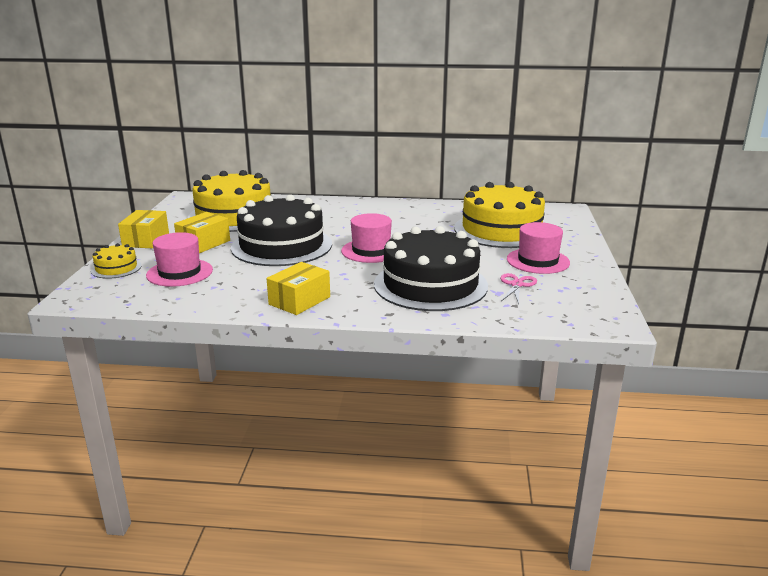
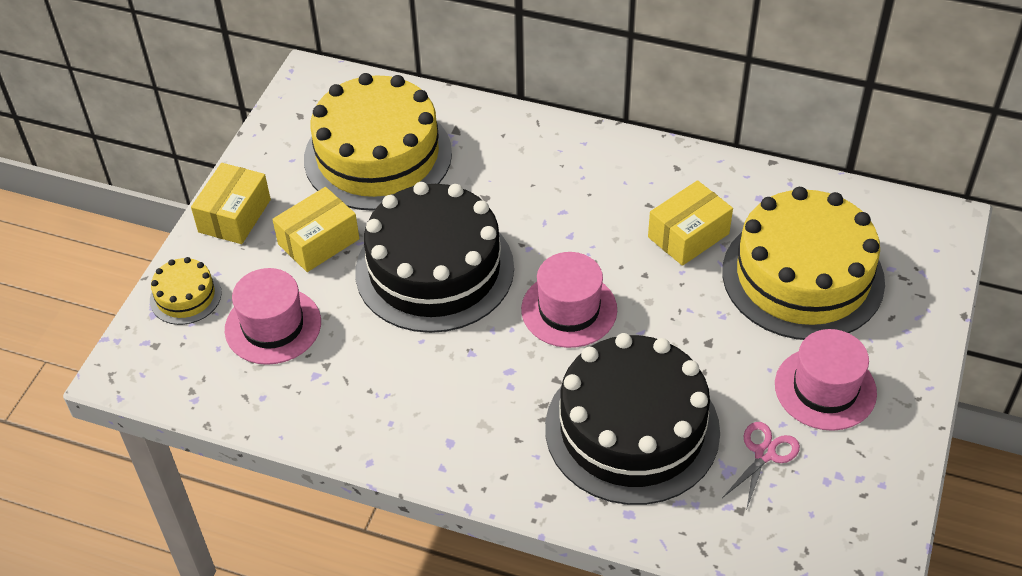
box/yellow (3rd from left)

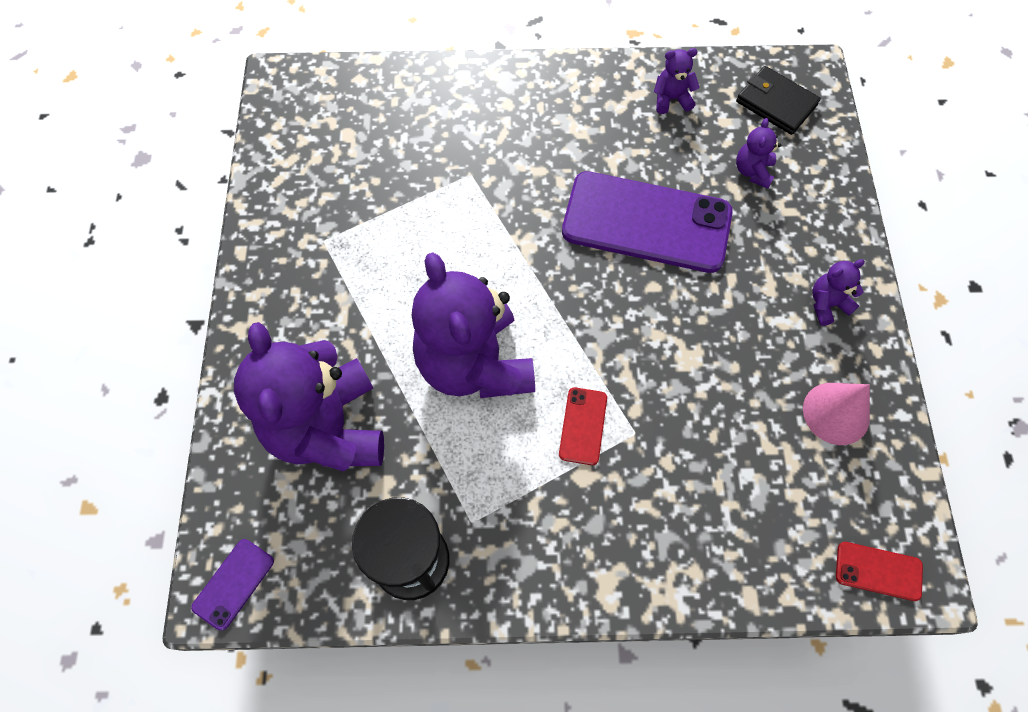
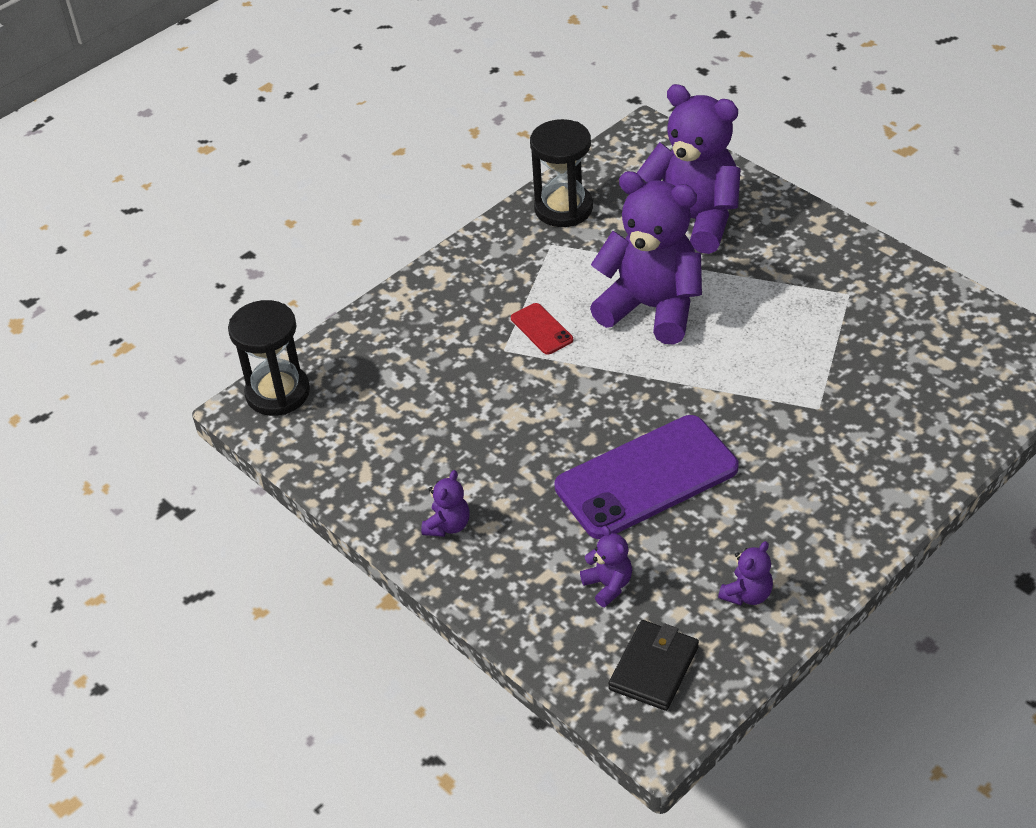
phone/purple (1st from left in the first image); cone/pink; hourglass/black (1st from left); wallet/black

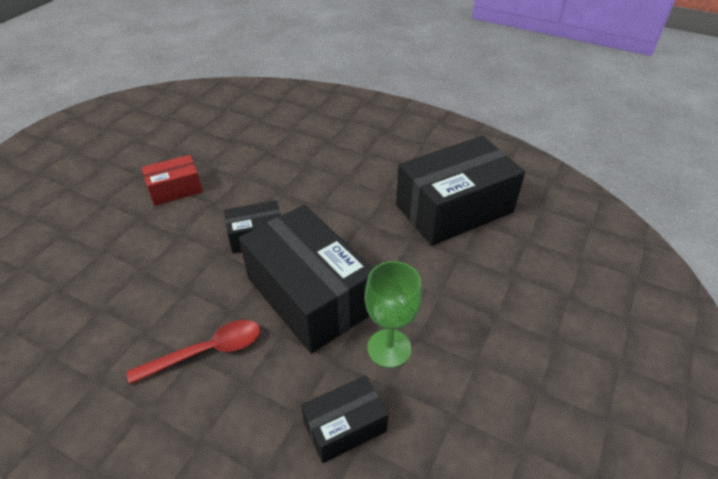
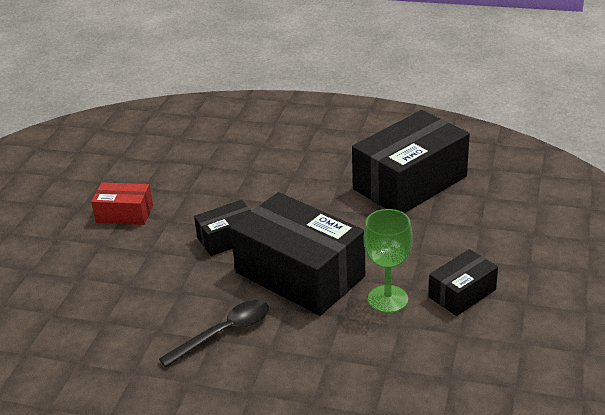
box/black (4th from left); spoon/black; box/red

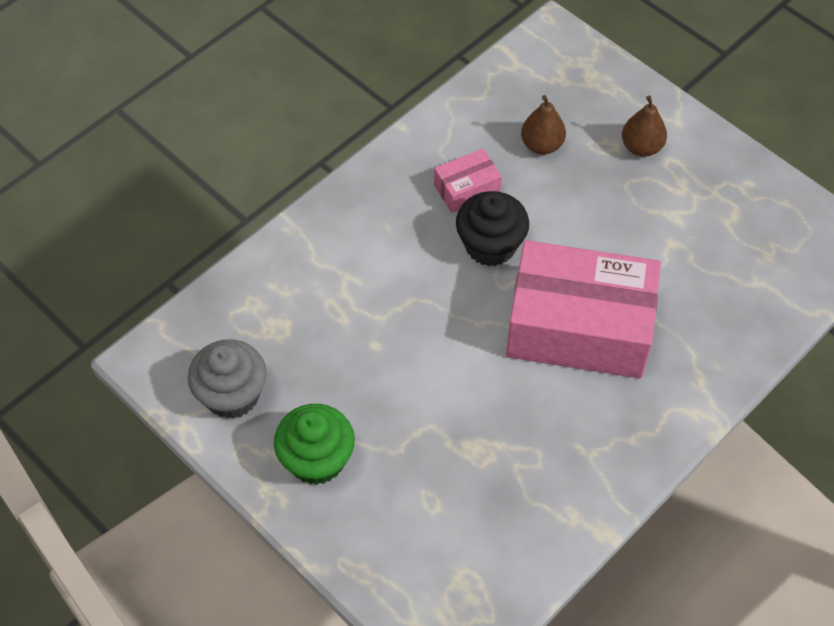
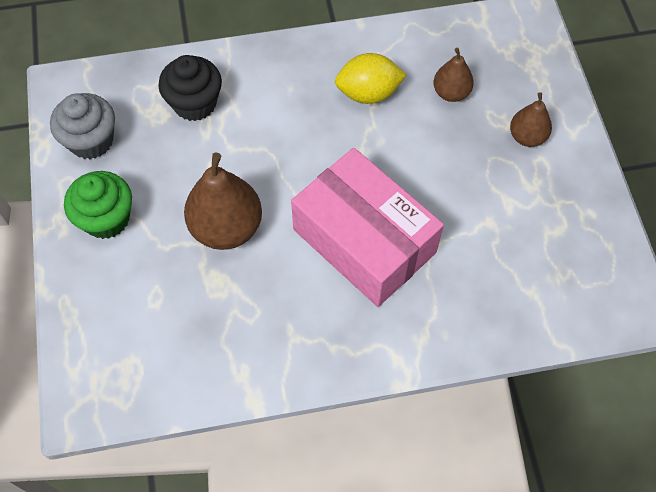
pear/brown (1st from left); cupcake/black; lemon/yellow

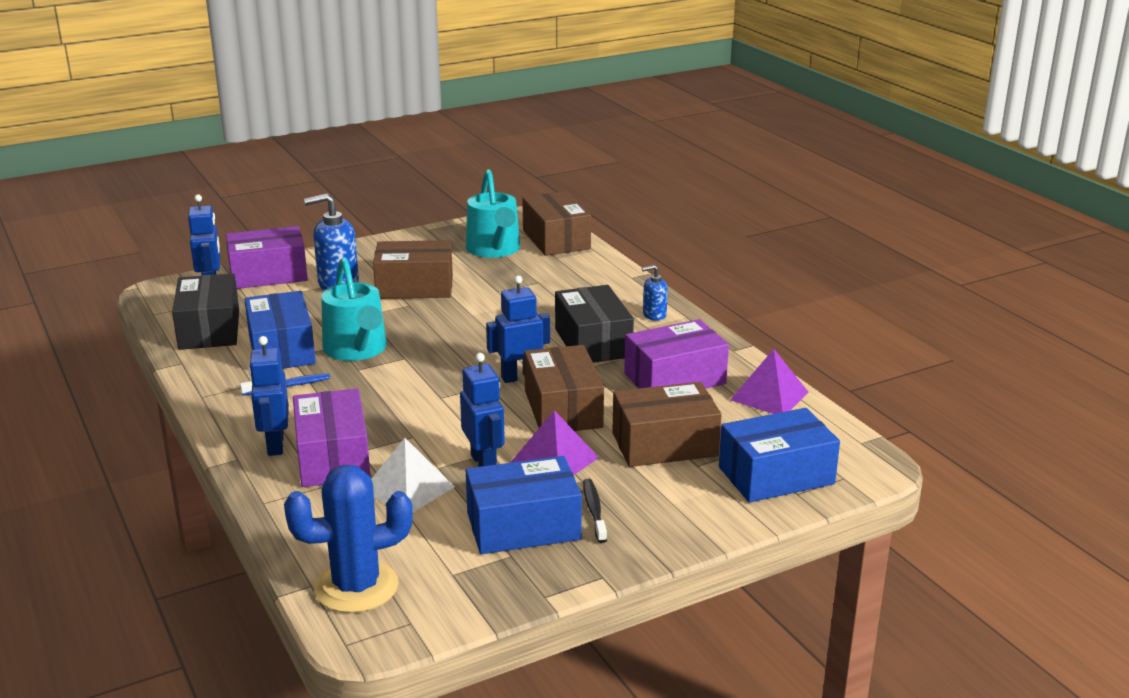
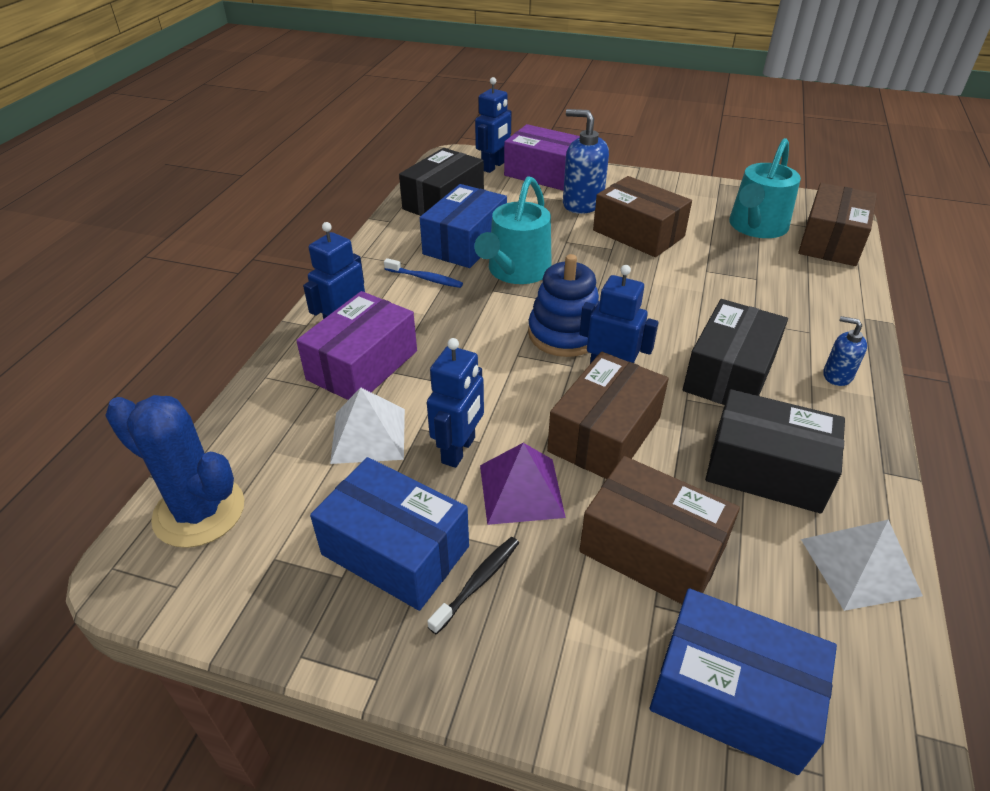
stacking toy/blue; box/black (3rd from left); pyramid/white (2nd from left)

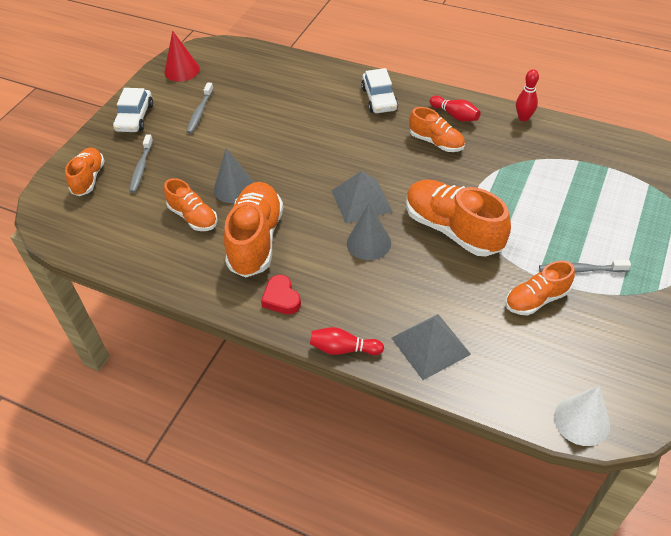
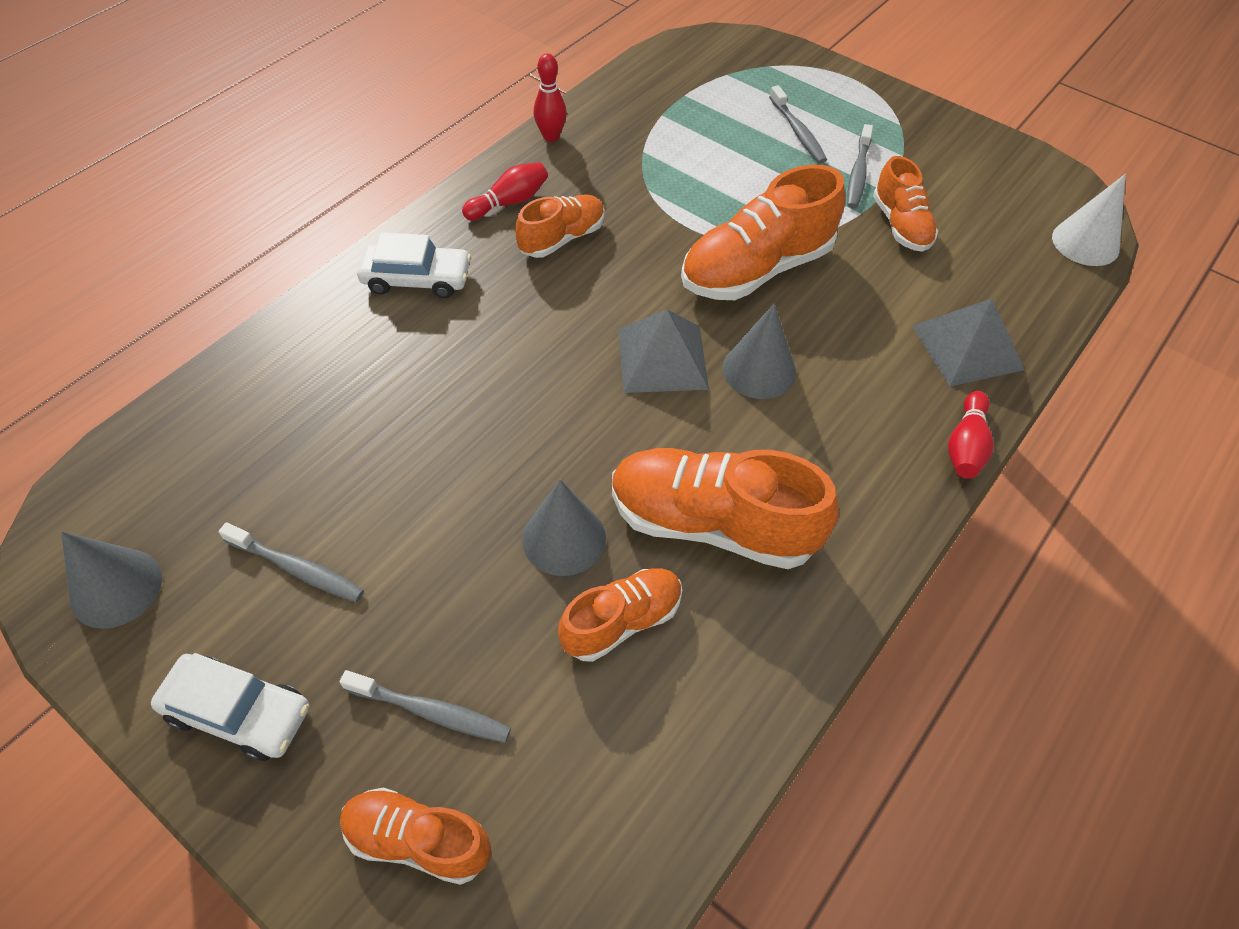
heart/red; toothbrush/grey (3rd from left); cone/grey (1st from left)

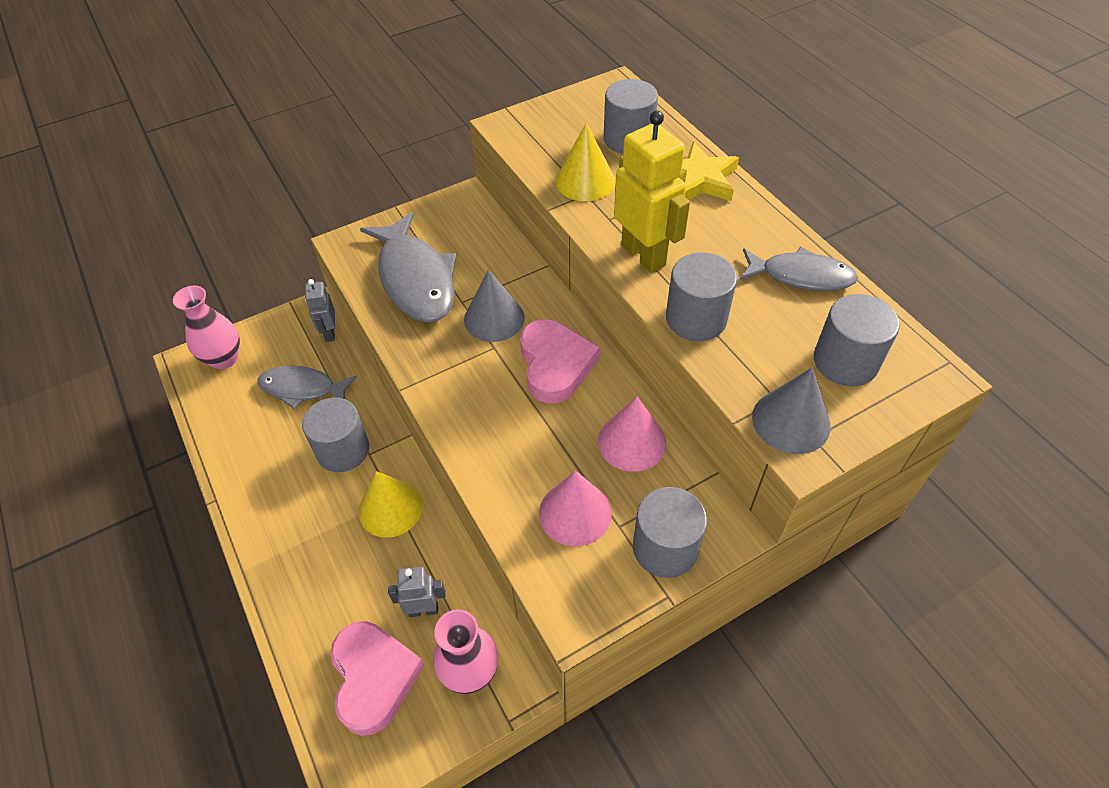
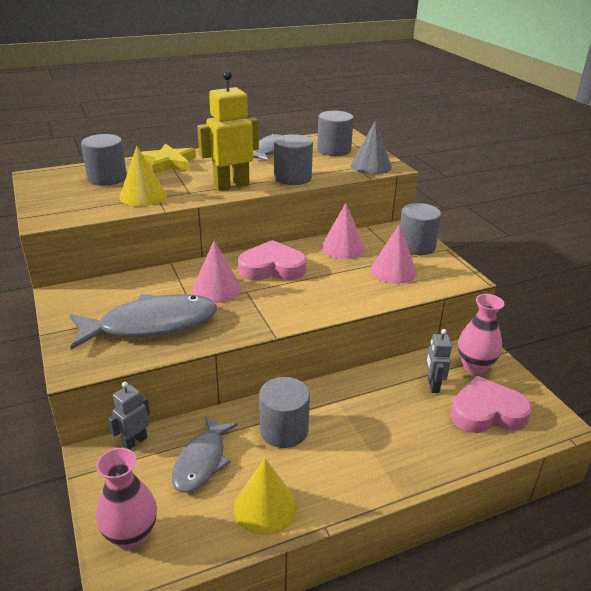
cone/yellow (2nd from left); cone/pink (1st from left); robot/grey (1st from left)

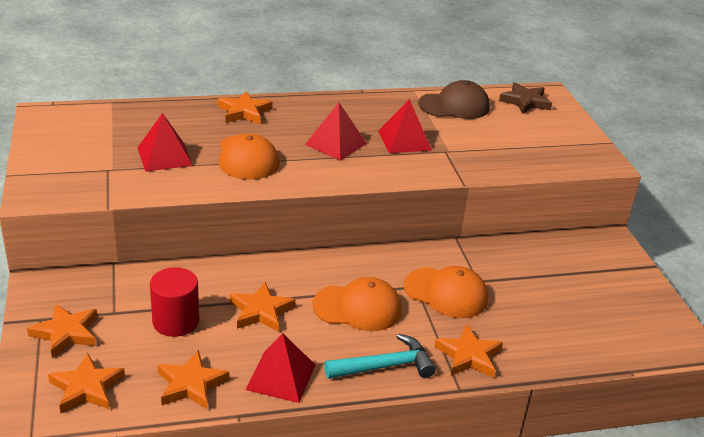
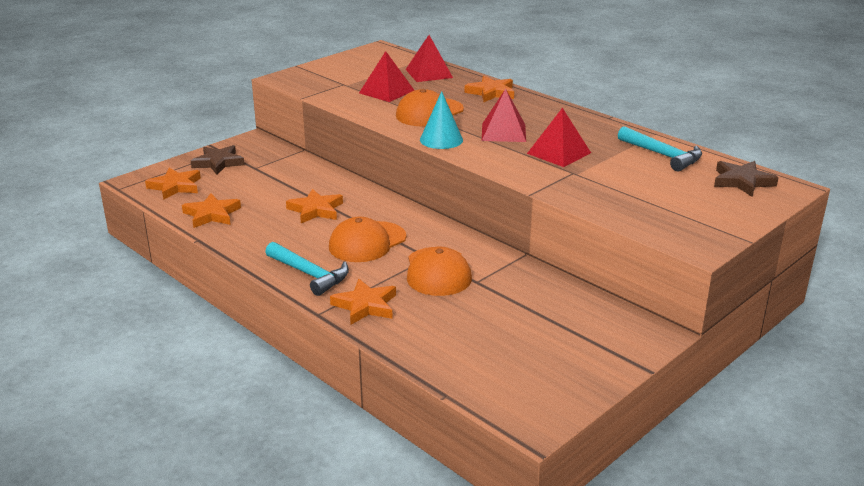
cylinder/red; cone/turquoise; pyramid/red (2nd from left); hammer/turquoise (2nd from left); star/brown (1st from left); cap/orange (1st from left)

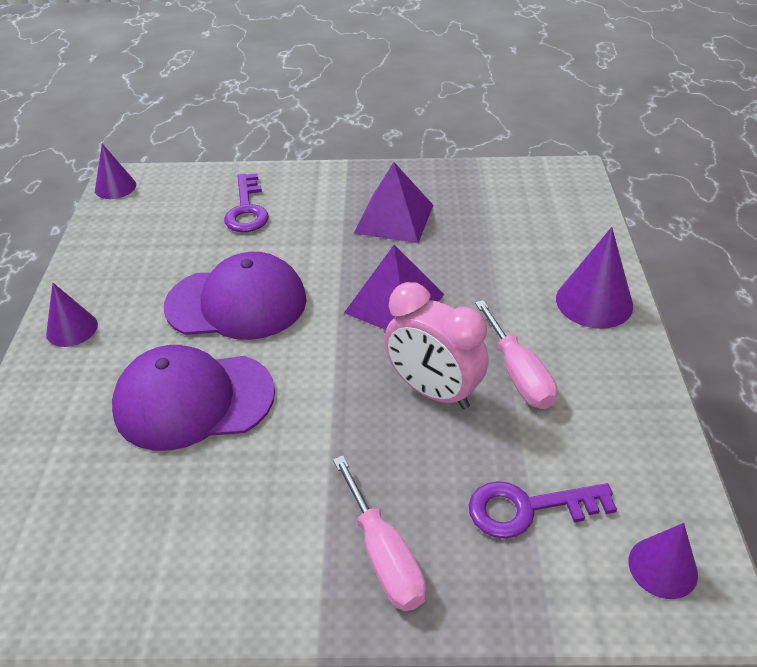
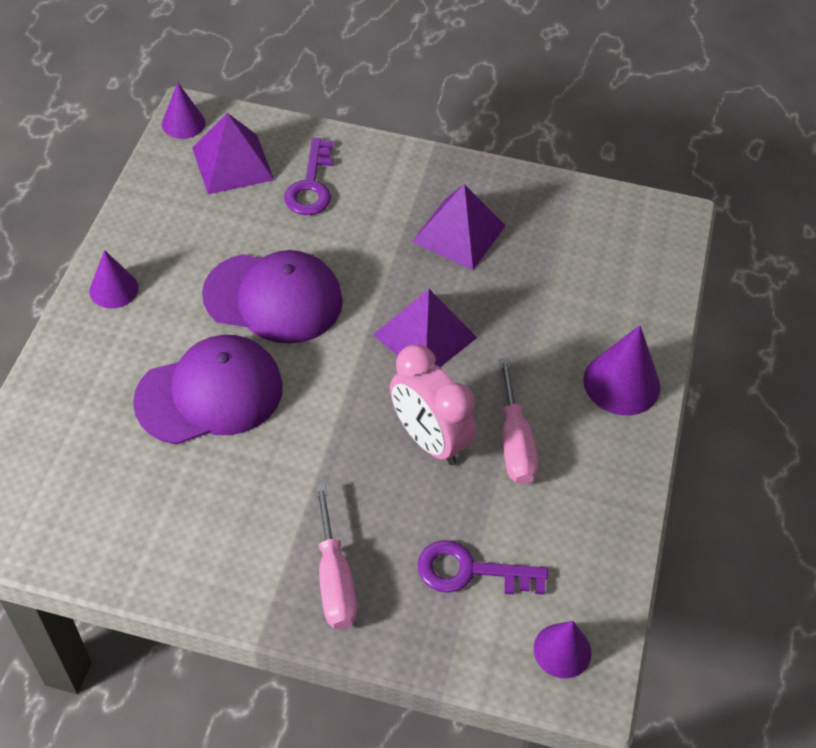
pyramid/purple (1st from left); cap/purple (1st from left)

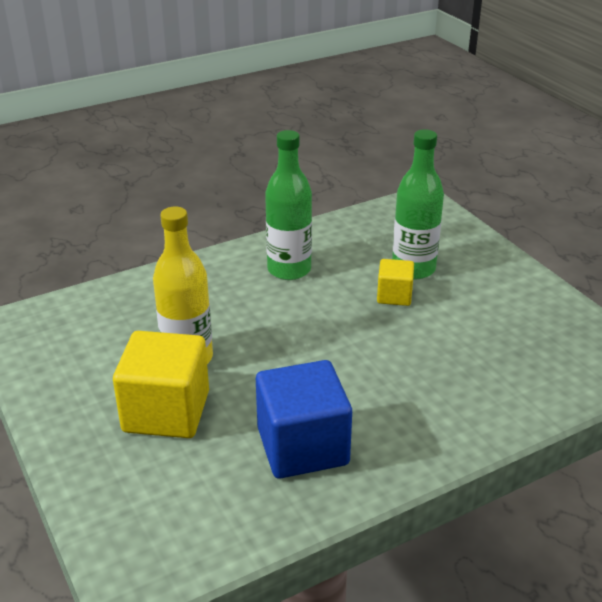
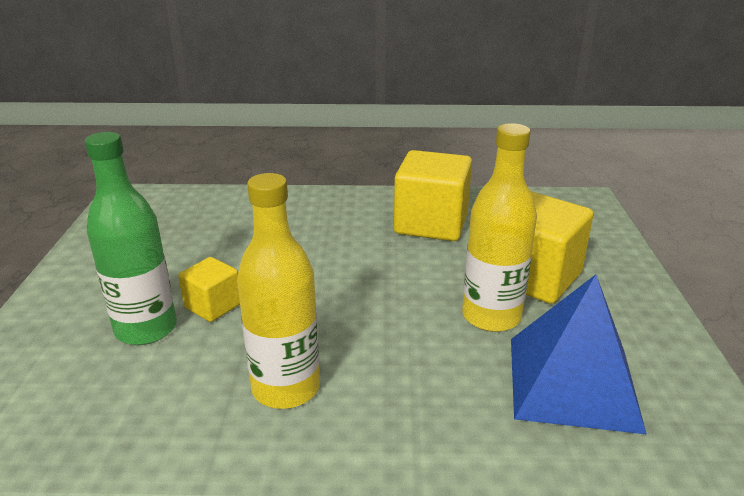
pyramid/blue; cube/yellow (2nd from left); bottle/yellow (1st from left)

